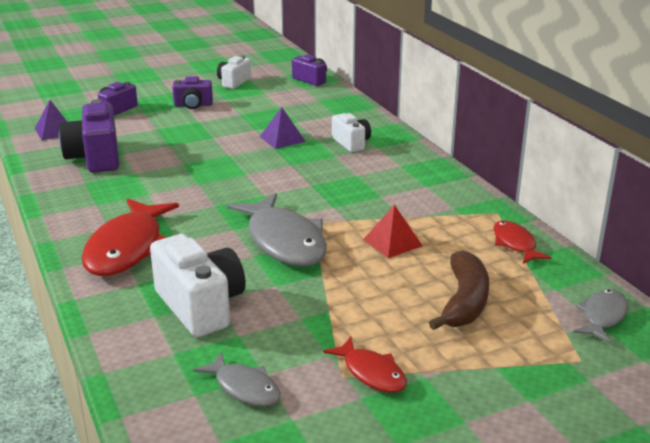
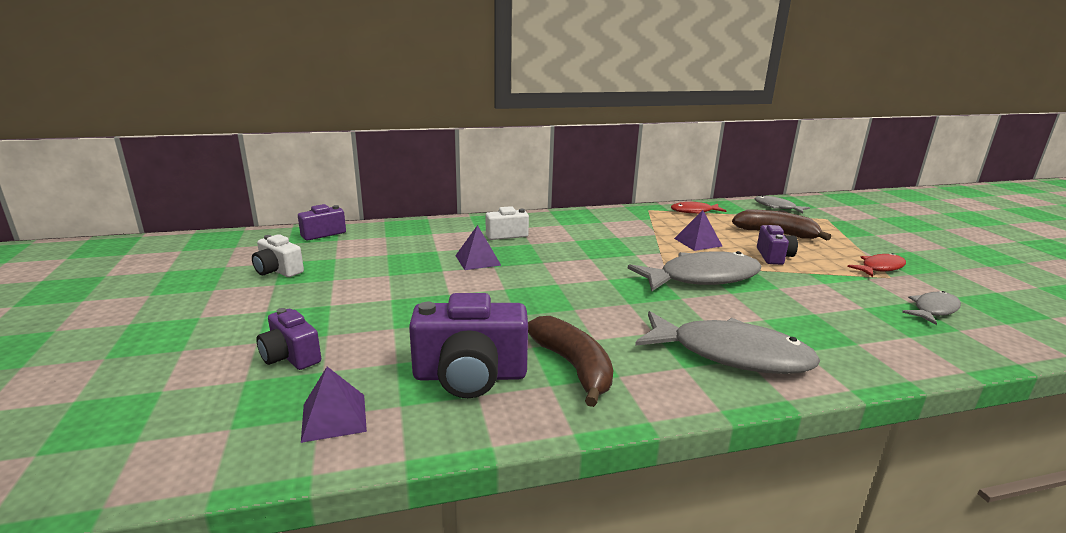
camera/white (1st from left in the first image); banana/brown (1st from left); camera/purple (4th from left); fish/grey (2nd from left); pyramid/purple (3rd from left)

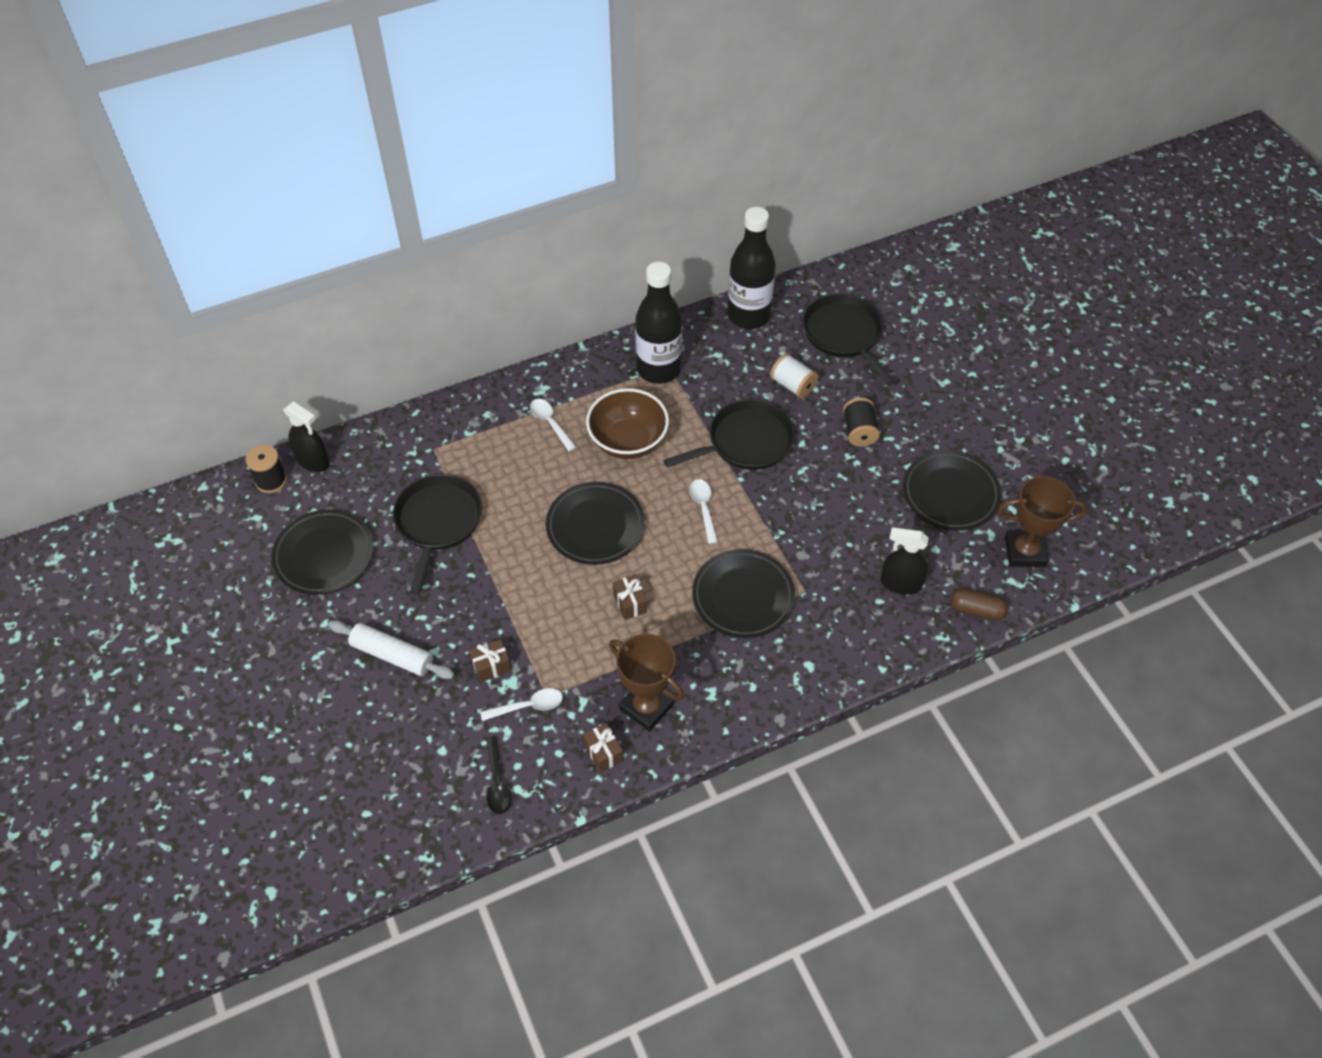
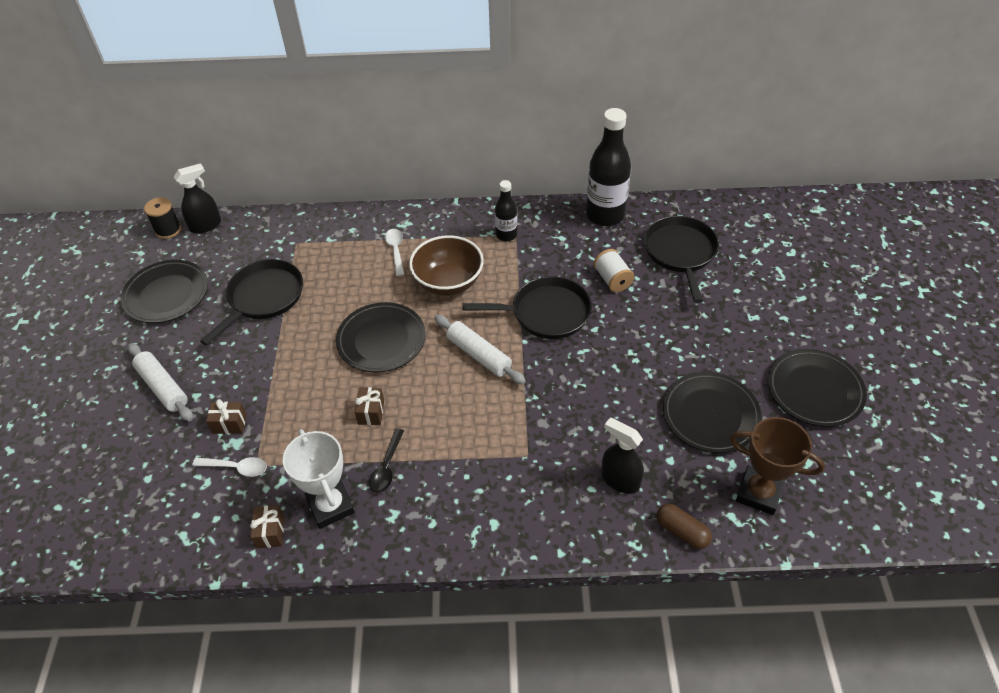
spool/black (2nd from left in the first image); spoon/black; plate/black (4th from left); rolling pin/white (2nd from left); trophy/white; spray bottle/black (1st from left); bottle/black (1st from left)

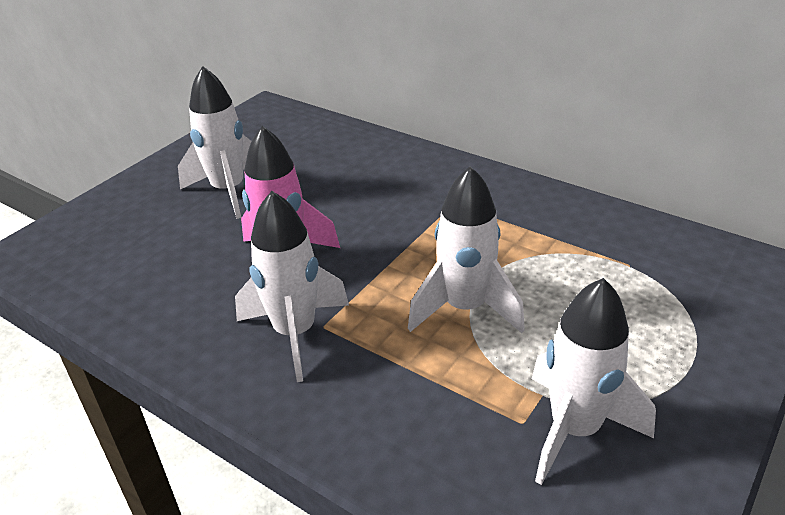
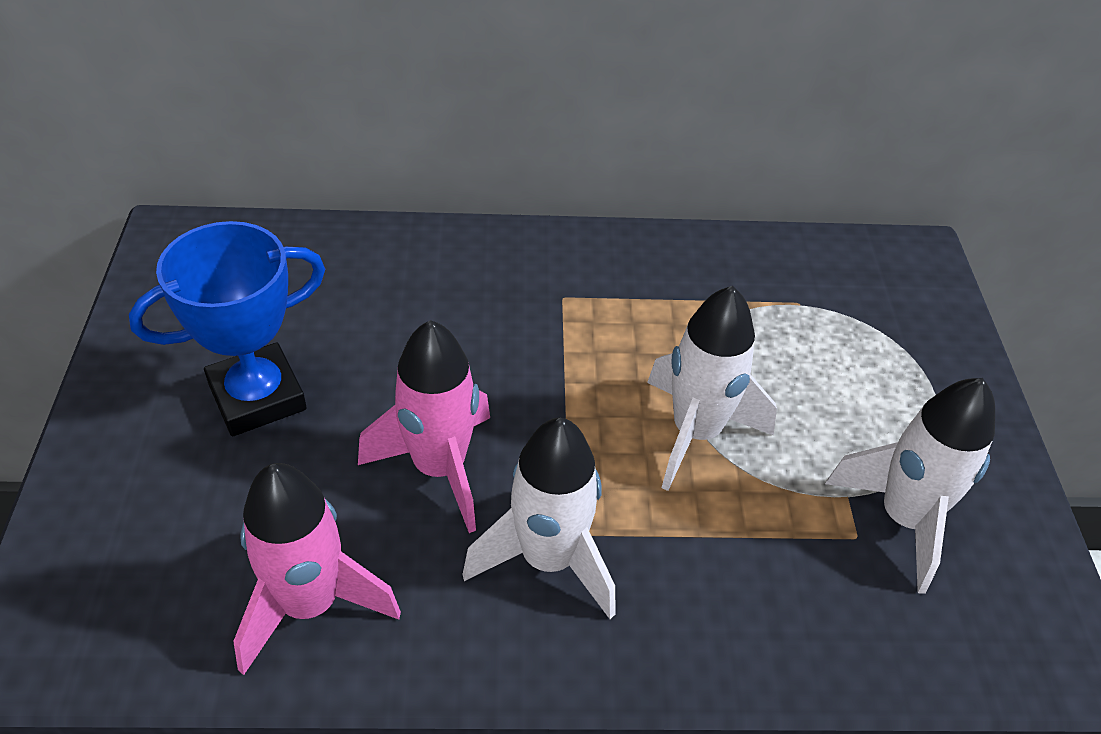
rocket/pink (1st from left); trophy/blue

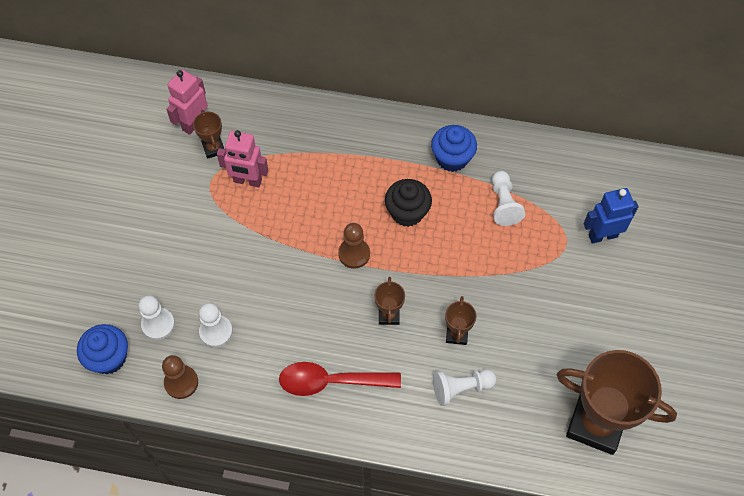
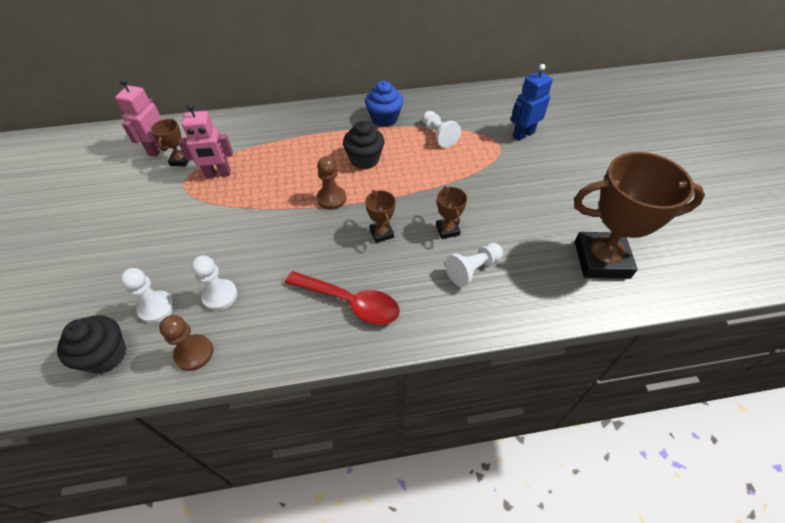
cupcake/black (1st from left); trophy/brown (1st from left); spoon/red

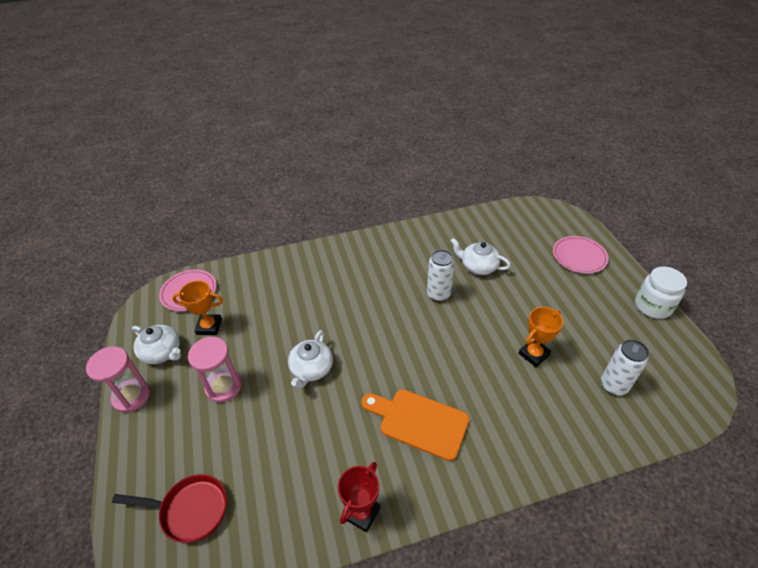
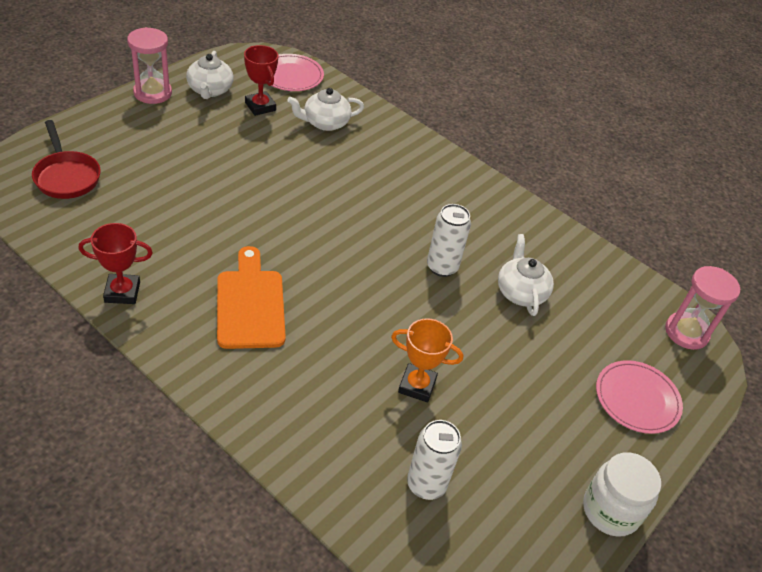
hourglass/pink (2nd from left); teapot/white (2nd from left); trophy/red (2nd from left)

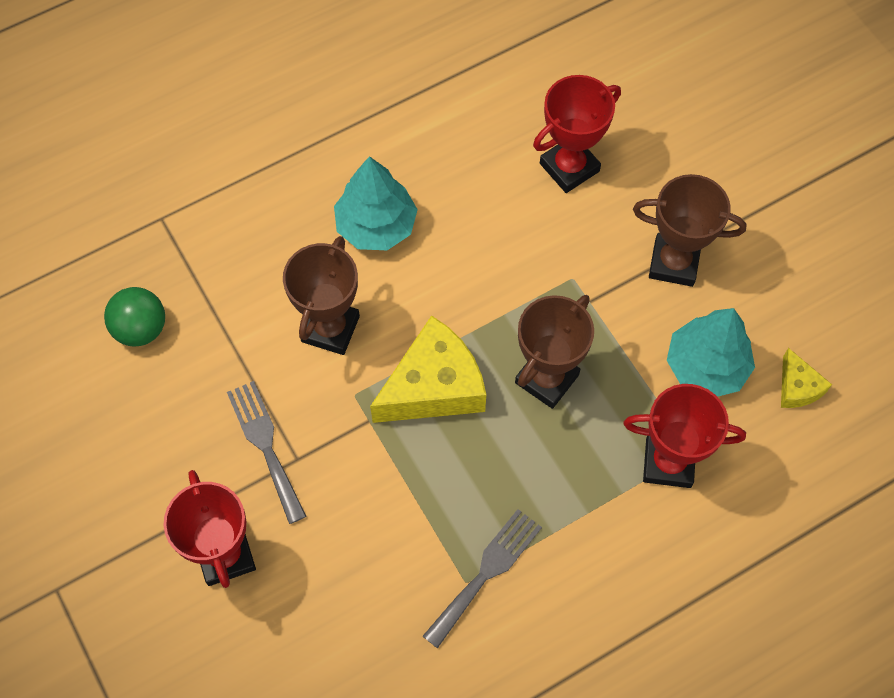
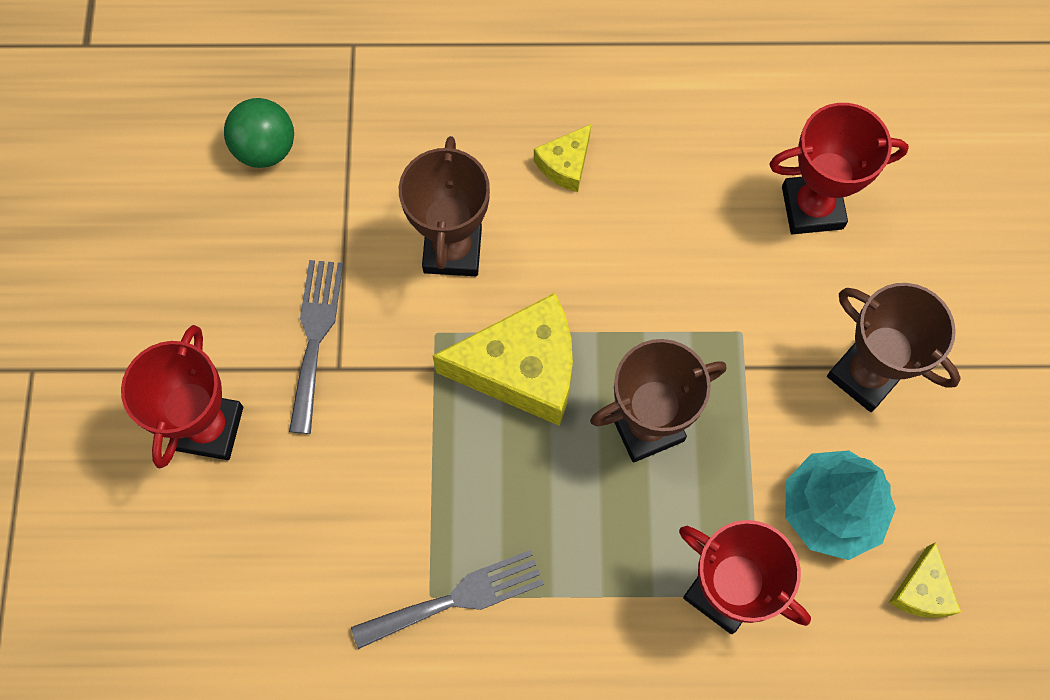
cheese/yellow (2nd from left); trophy/brown (1st from left)

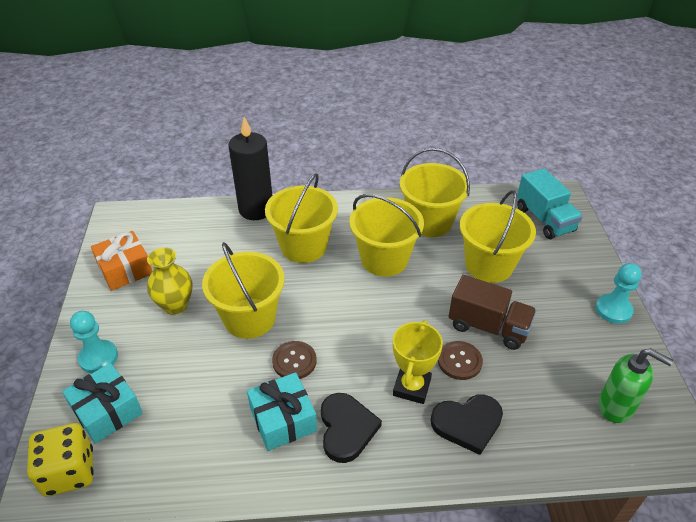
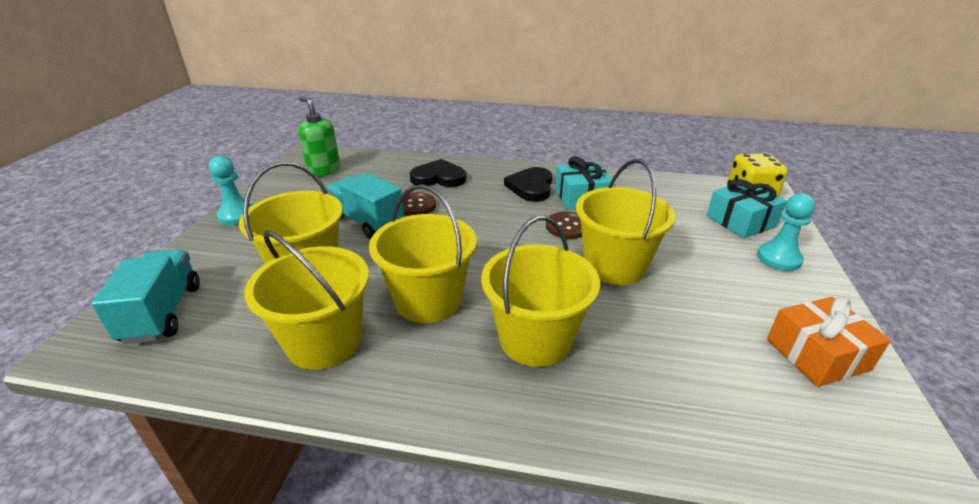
vase/yellow; candle/black; trophy/yellow; truck/turquoise (2nd from left)

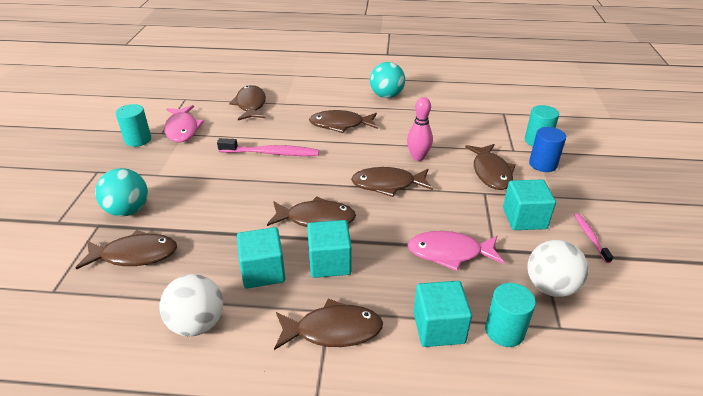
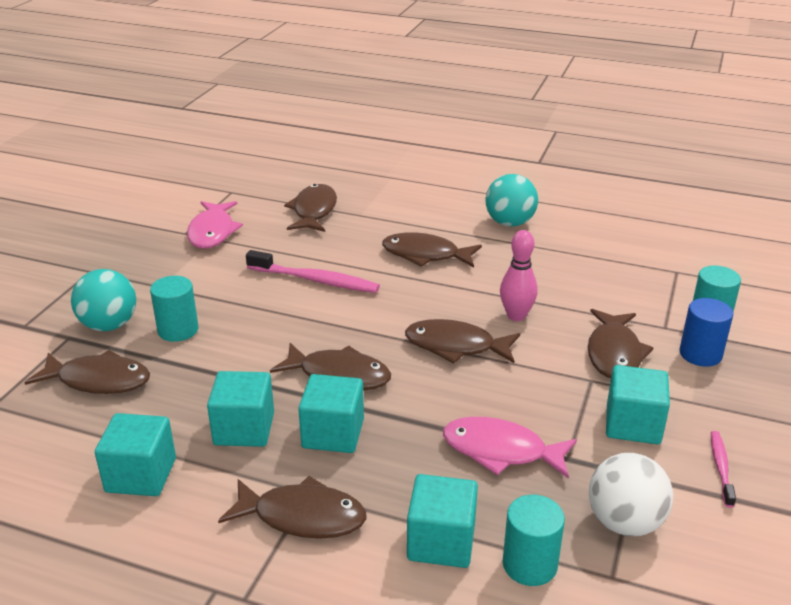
cylinder/turquoise (1st from left); cube/turquoise (1st from left)

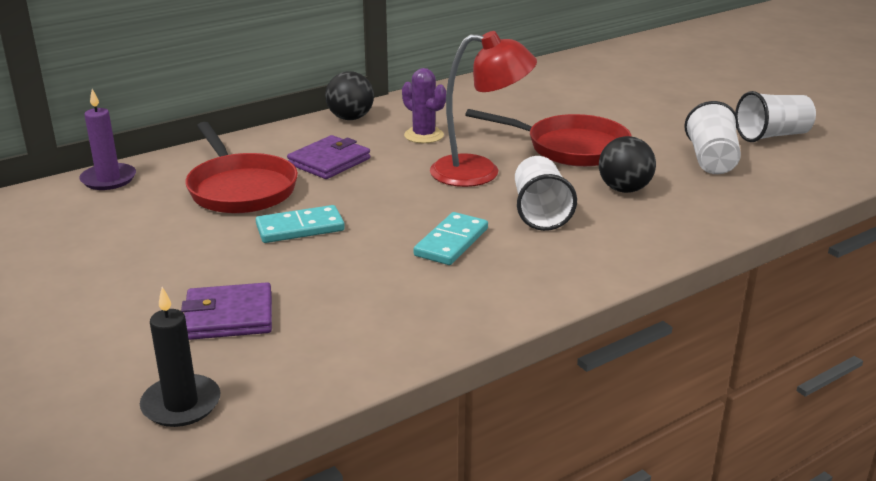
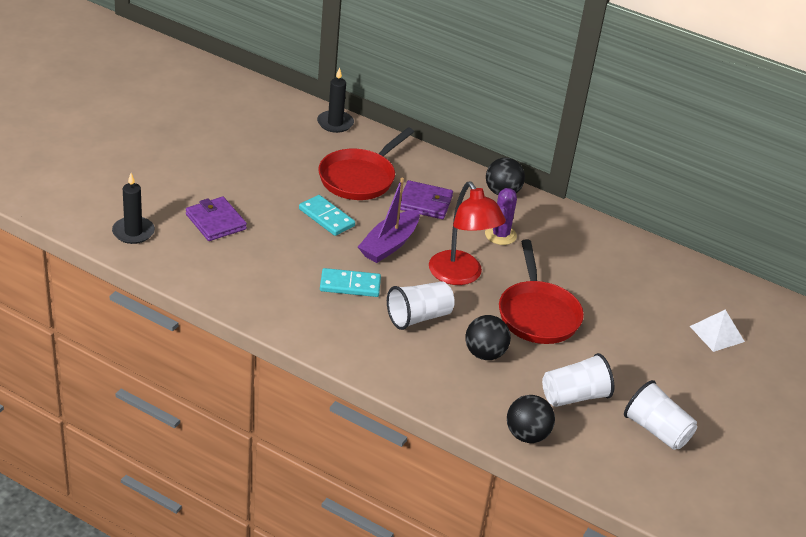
boat/purple; ball/black (3rd from left); pyramid/white; candle/black (2nd from left)

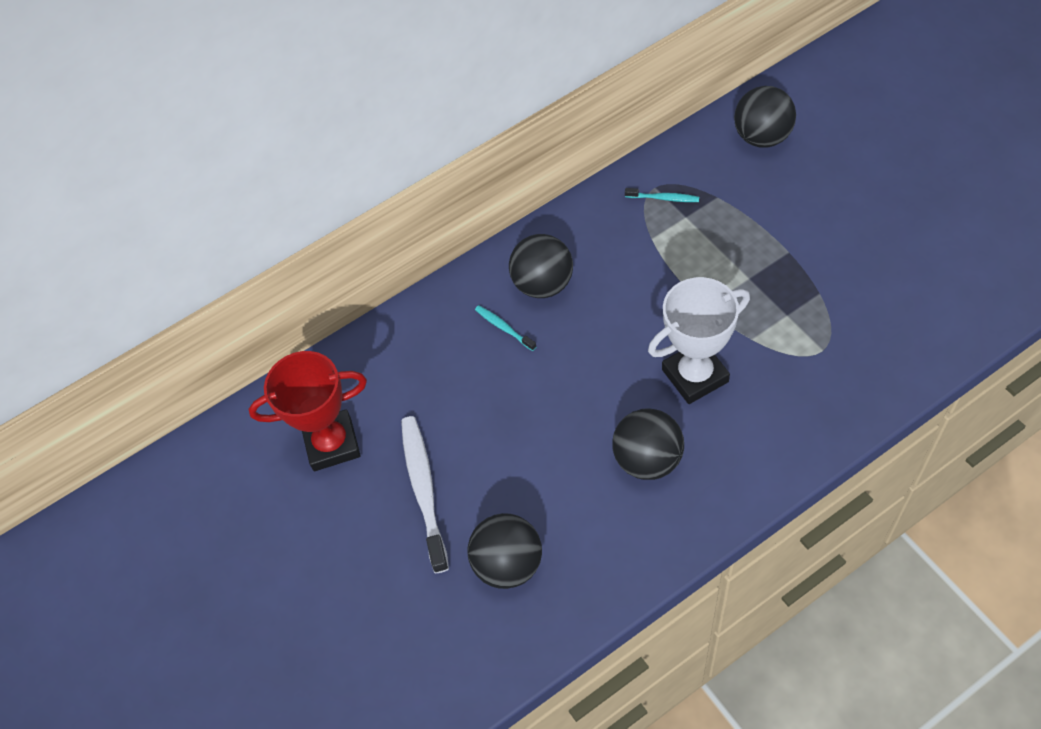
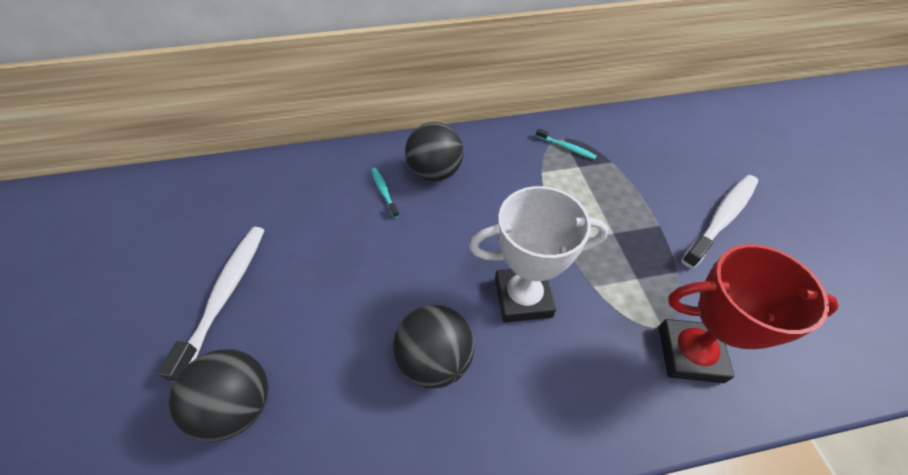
ball/black (4th from left in the first image); toothbrush/white (2nd from left); trophy/red

